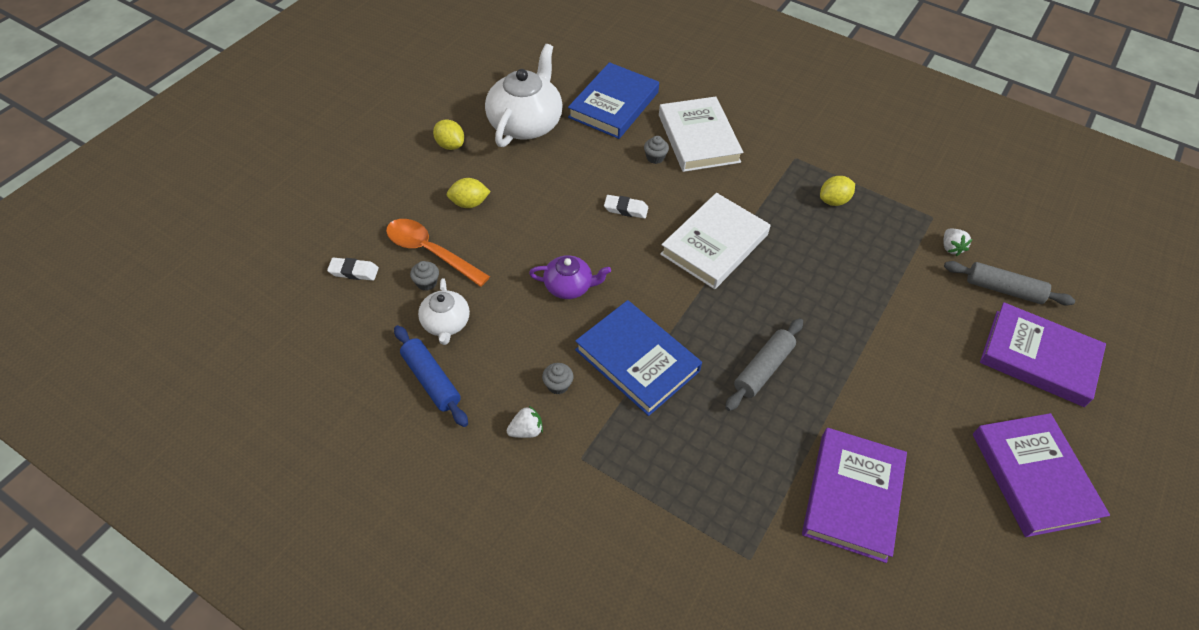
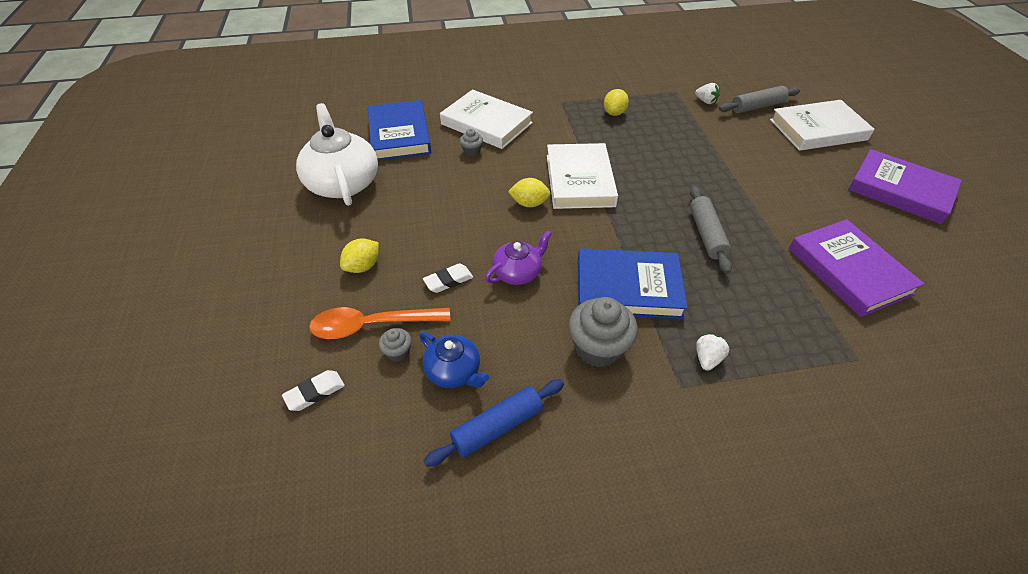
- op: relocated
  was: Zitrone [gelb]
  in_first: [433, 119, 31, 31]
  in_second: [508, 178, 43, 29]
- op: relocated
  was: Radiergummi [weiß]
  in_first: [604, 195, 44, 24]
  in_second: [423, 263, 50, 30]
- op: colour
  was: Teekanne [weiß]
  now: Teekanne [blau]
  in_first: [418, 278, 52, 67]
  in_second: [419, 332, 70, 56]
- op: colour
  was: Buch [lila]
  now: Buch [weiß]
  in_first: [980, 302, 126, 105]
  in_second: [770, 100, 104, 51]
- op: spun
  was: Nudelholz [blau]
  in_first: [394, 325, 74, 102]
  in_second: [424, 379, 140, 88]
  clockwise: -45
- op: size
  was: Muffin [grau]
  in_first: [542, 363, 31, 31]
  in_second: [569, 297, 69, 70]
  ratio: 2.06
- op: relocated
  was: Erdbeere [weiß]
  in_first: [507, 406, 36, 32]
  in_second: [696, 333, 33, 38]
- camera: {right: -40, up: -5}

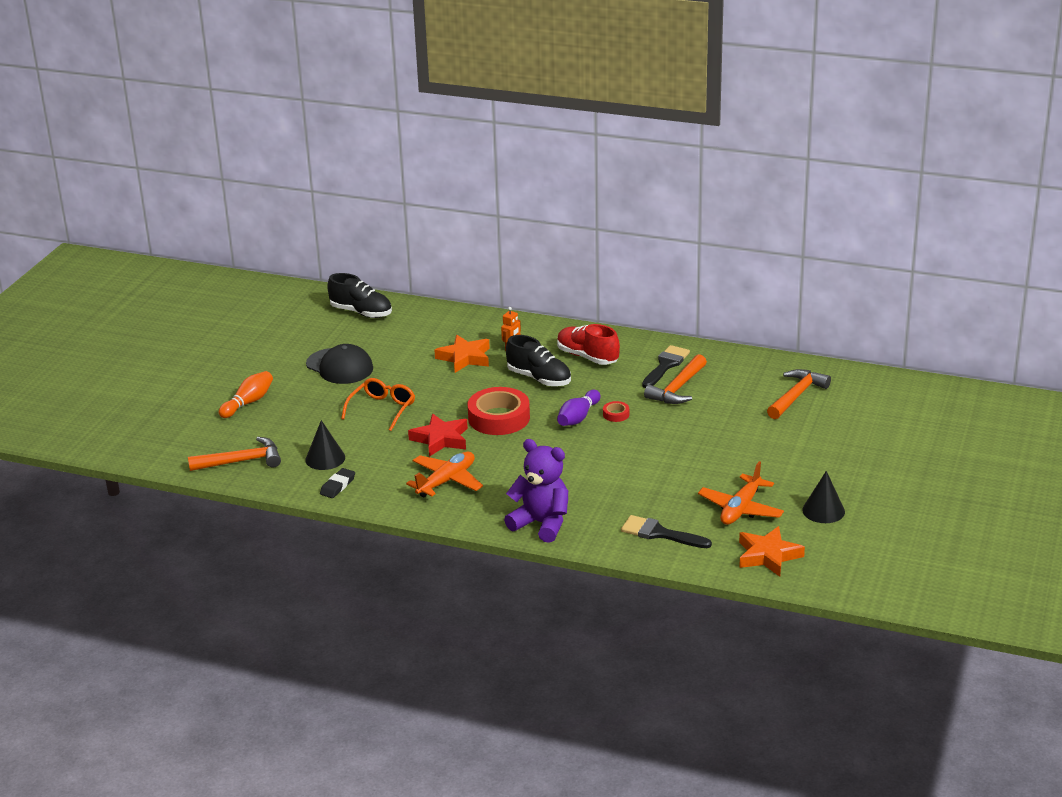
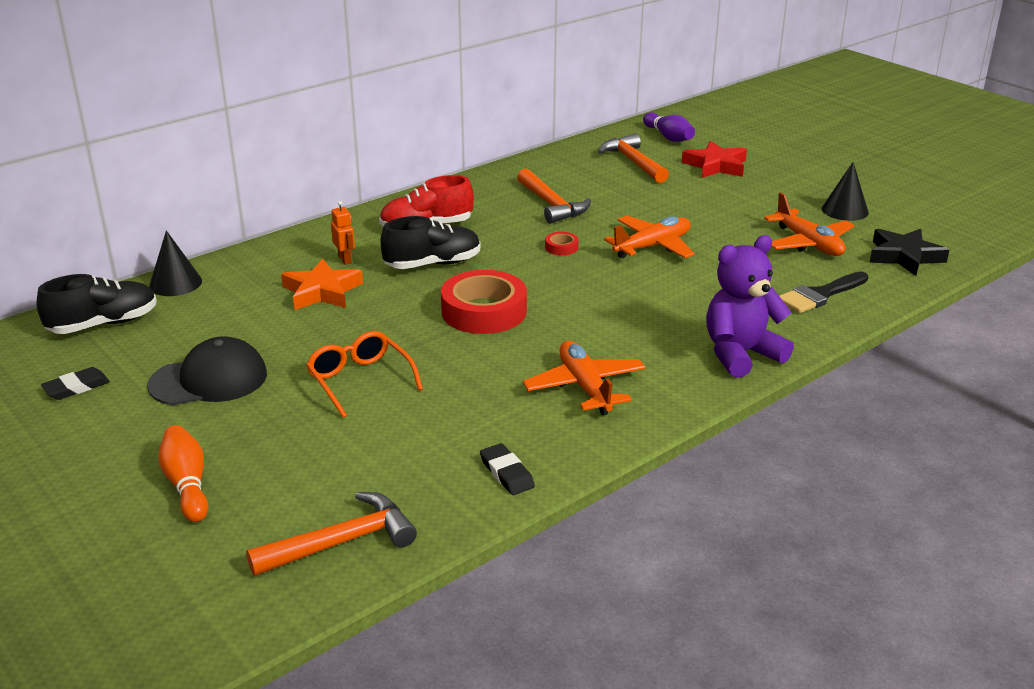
- op: missing
  was: Pinsel [schwarz]
  in_first: [642, 345, 48, 43]
- op: relocated
  was: Bowlingkegel [lila]
  in_first: [557, 390, 44, 36]
  in_second: [643, 112, 52, 30]
- op: relocated
  was: Stern [rot]
  in_first: [408, 414, 60, 43]
  in_second: [682, 141, 65, 37]
- op: relocated
  was: Kegel [schwarz]
  in_first: [305, 420, 40, 50]
  in_second: [149, 230, 53, 66]
- op: spun
  was: Hammer [orange]
  in_first: [188, 437, 93, 34]
  in_second: [246, 492, 171, 84]
  clockwise: 45
- op: colour
  was: Stern [orange]
  now: Stern [schwarz]
  in_first: [739, 526, 66, 51]
  in_second: [870, 229, 79, 47]
- op: appeared
  now: Flugzeug [orange]
  in_second: [604, 216, 91, 42]
- op: appeared
  now: Radiergummi [schwarz]
  in_second: [41, 367, 69, 33]
- camera: {right: -60, up: 0}

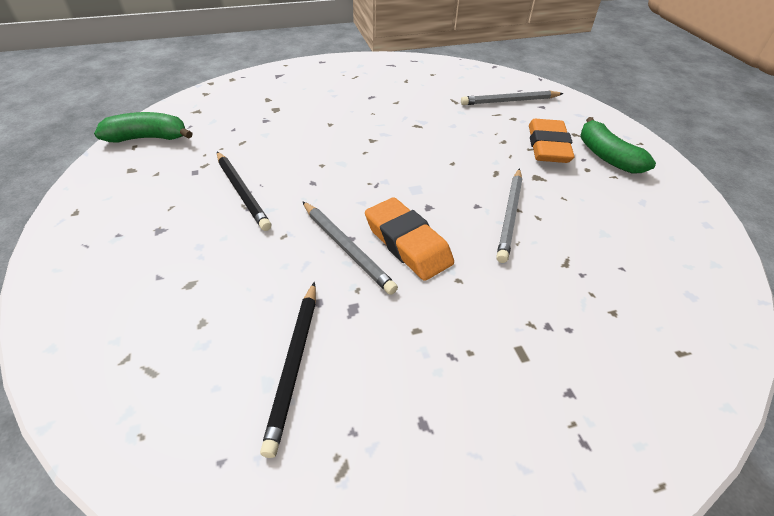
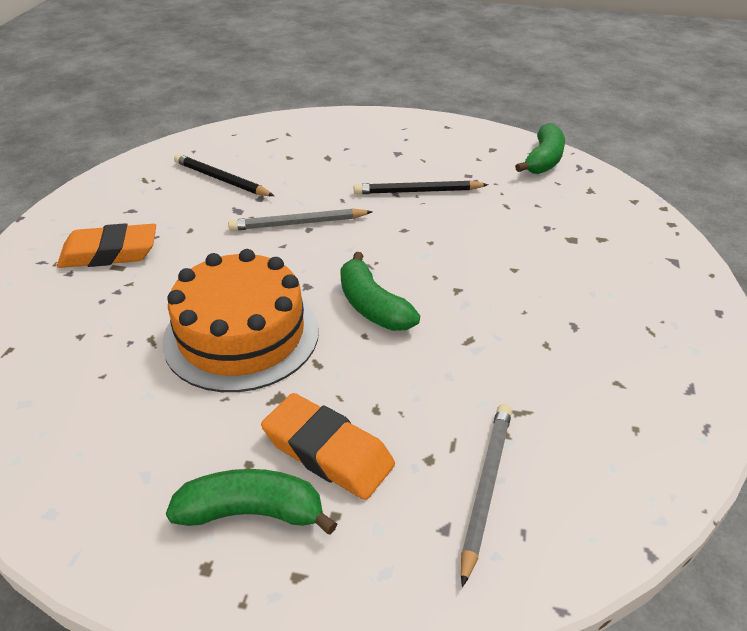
- op: exchanged
  was: Bleistift [grau]
  now: Kuchen [orange]
  in_first: [496, 168, 26, 95]
  in_second: [162, 249, 157, 143]
- op: relocated
  was: Radiergummi [orange]
  in_first: [365, 197, 89, 84]
  in_second: [57, 223, 99, 45]
- op: appeared
  now: Banane [grün]
  in_second: [340, 252, 80, 79]
- camera: {right: 120, up: -5}

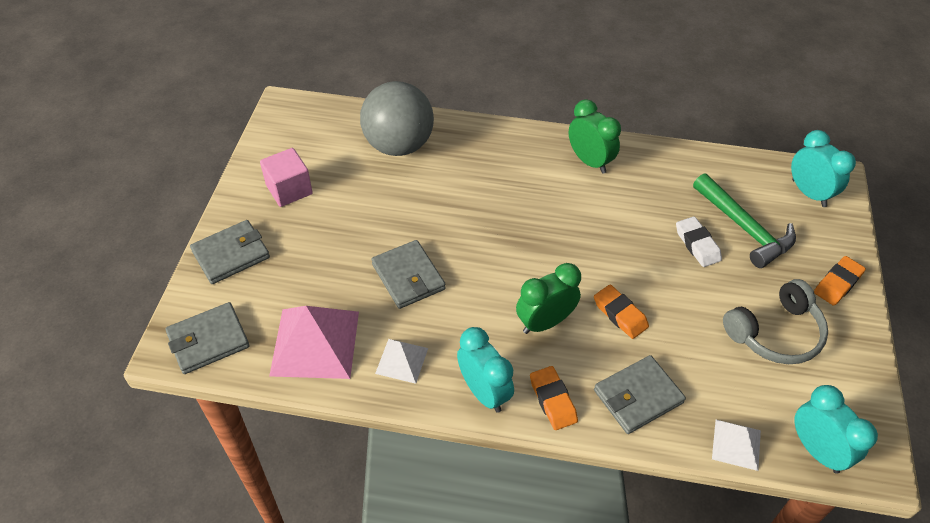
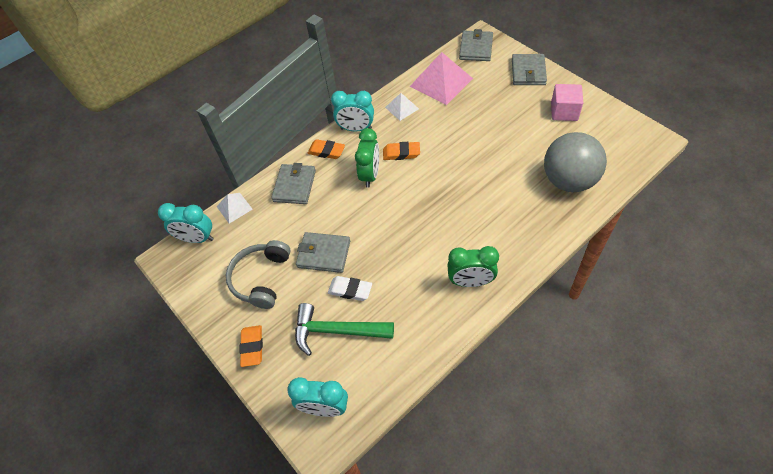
- op: relocated
  was: Geldbörse [grau]
  in_first: [371, 240, 75, 69]
  in_second: [296, 232, 54, 41]
- op: relocated
  was: Radiergummi [orange]
  in_first: [594, 285, 55, 54]
  in_second: [383, 142, 37, 18]
- camera: {right: 135, up: 5}

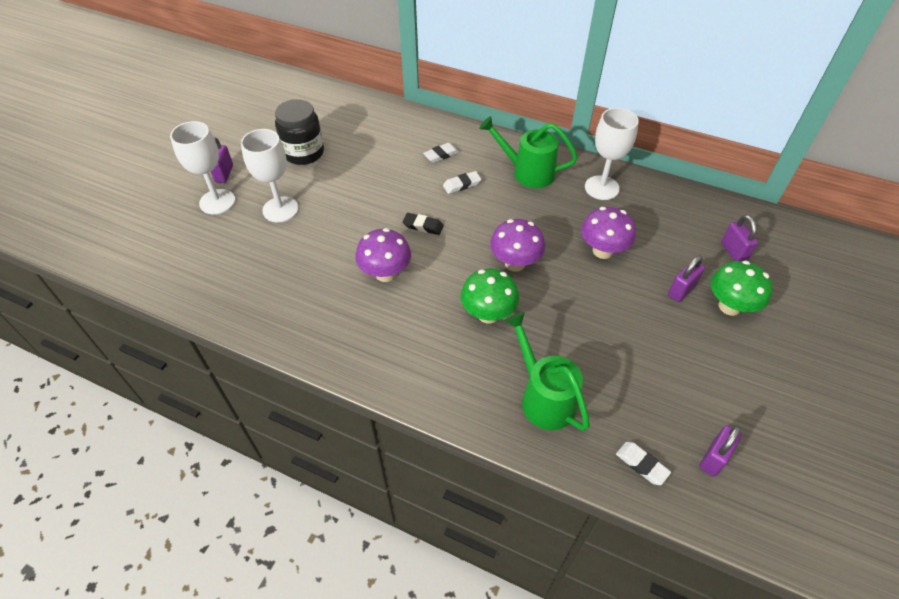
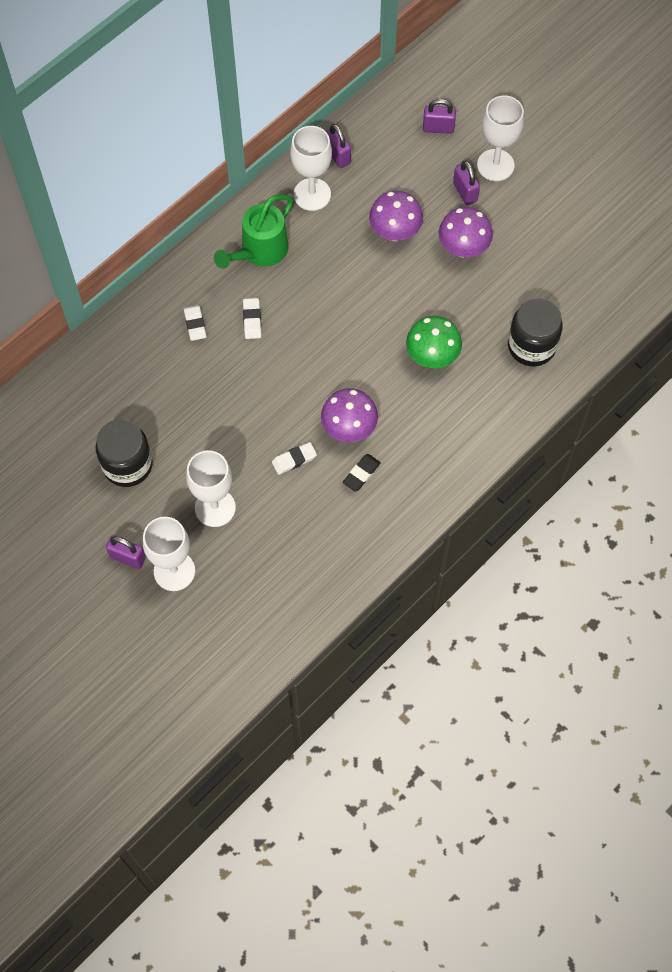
- op: relocated
  was: Radiergummi [schwarz]
  in_first: [403, 213, 41, 22]
  in_second: [343, 454, 38, 38]
- op: relocated
  was: Pilz [lila]
  in_first: [490, 219, 55, 53]
  in_second: [439, 207, 54, 51]
- op: exchanged
  was: Pilz [grün]
  now: Kelch [weiß]
  in_first: [711, 261, 62, 55]
  in_second: [477, 95, 47, 86]
- op: exchanged
  was: Gießkanne [grün]
  now: Einmachglas [schwarz]
  in_first: [504, 312, 86, 119]
  in_second: [508, 298, 55, 68]
- op: relocated
  was: Vorhängeschloss [lila]
  in_first: [699, 425, 43, 52]
  in_second: [326, 124, 25, 44]
- op: relocated
  was: Radiergummi [weiß]
  in_first: [616, 442, 55, 43]
  in_second: [272, 442, 45, 33]
- camera: {right: -70, up: 15}

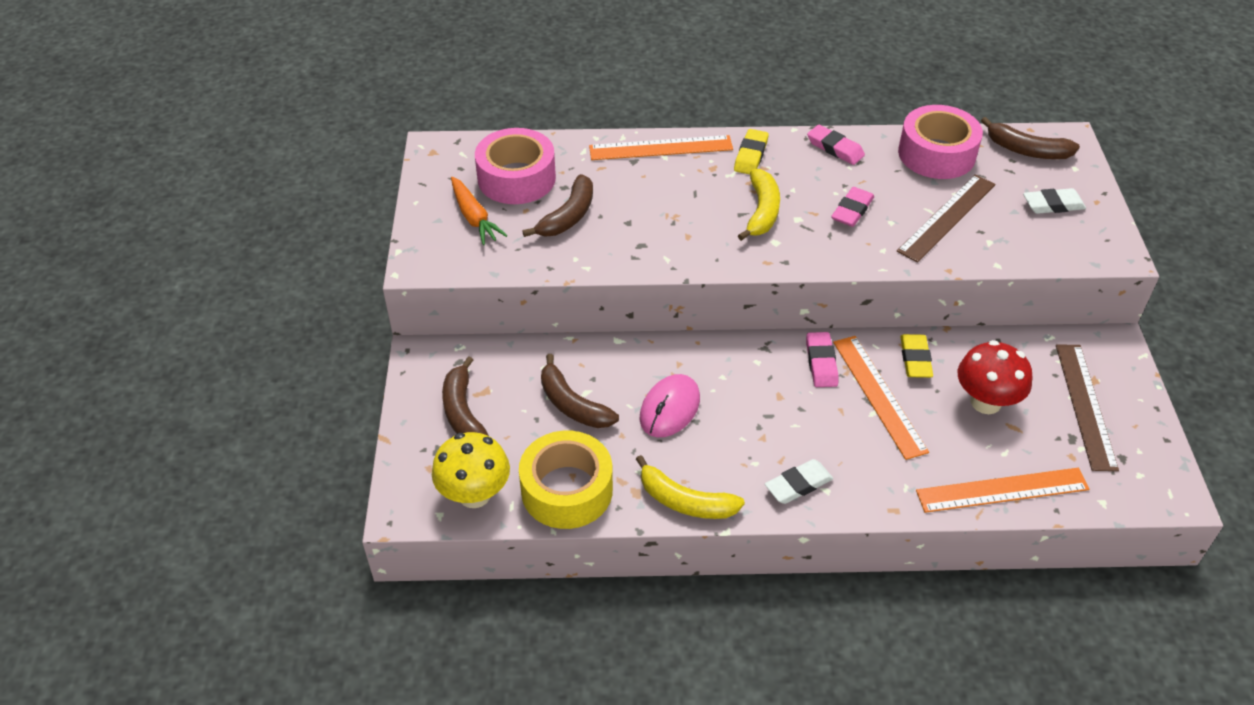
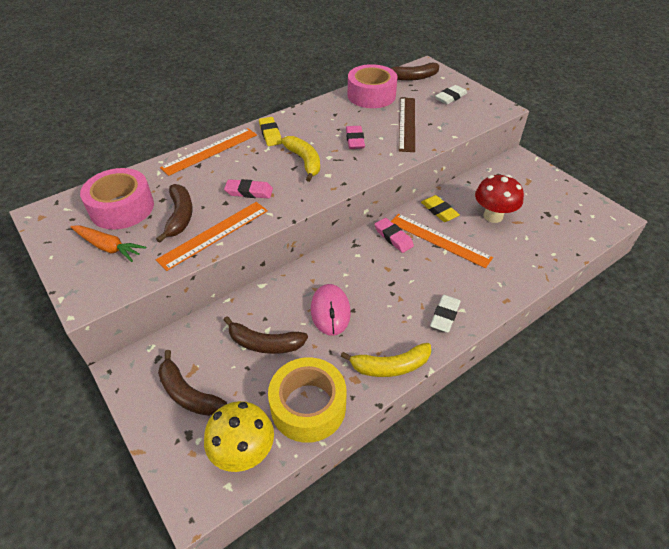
- op: relocated
  was: Radiergummi [rosa]
  in_first: [807, 125, 58, 40]
  in_second: [224, 179, 49, 19]
- op: missing
  was: Lineal [braun]
  in_first: [1056, 344, 63, 127]
- op: relocated
  was: Lineal [orange]
  in_first: [916, 468, 173, 45]
  in_second: [156, 202, 112, 69]
- camera: {right: -35, up: 0}

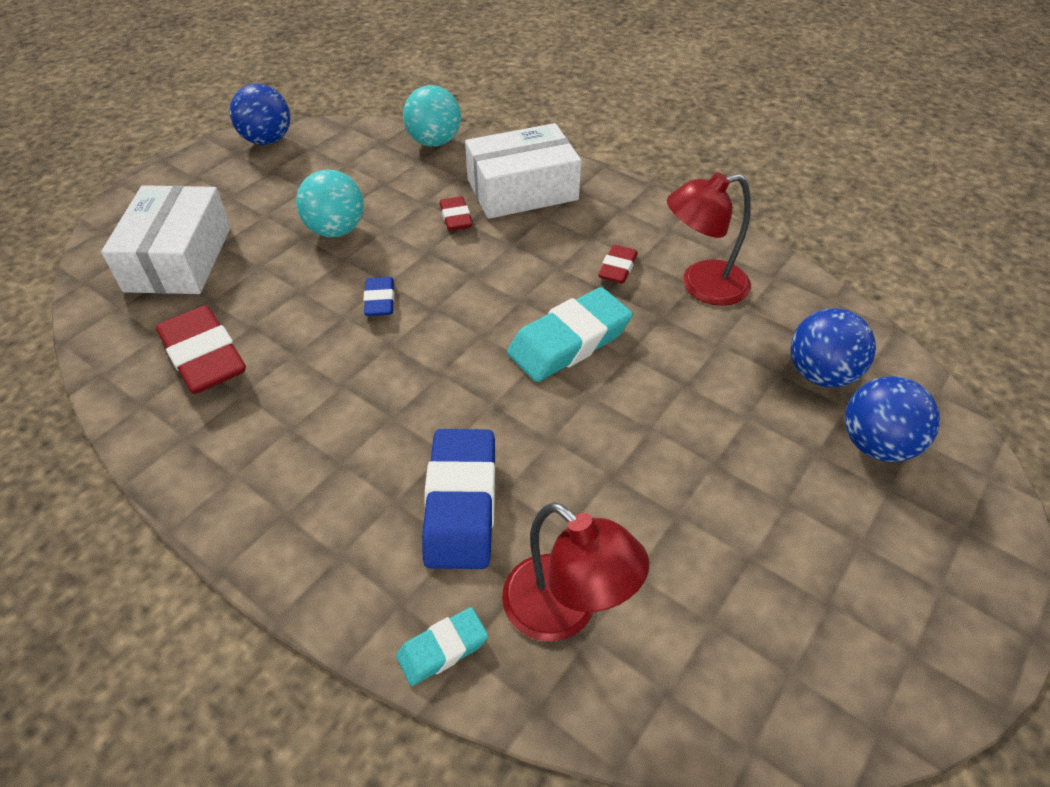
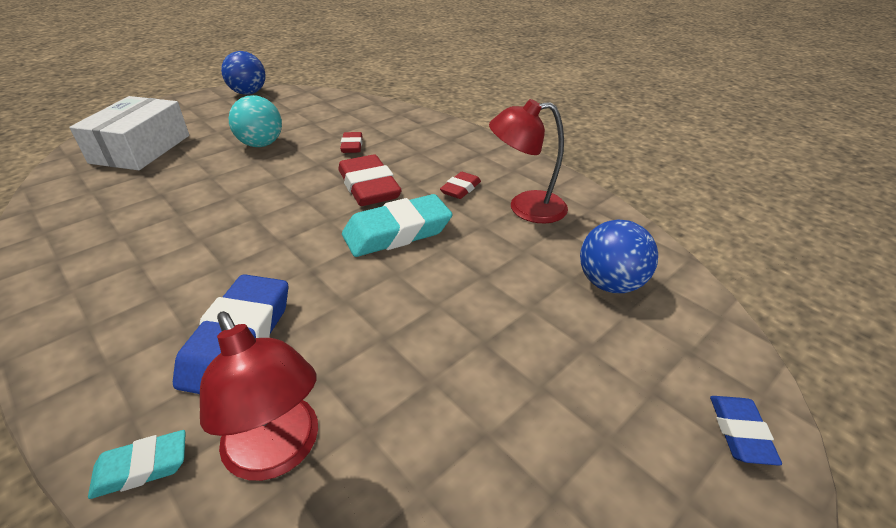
- op: missing
  was: Ball [türkis]
  in_first: [403, 85, 58, 62]
- op: missing
  was: Schachtel [weiß]
  in_first: [465, 123, 116, 96]
- op: relocated
  was: Radiergummi [blau]
  in_first: [364, 277, 30, 39]
  in_second: [710, 396, 72, 70]
- op: relocated
  was: Radiergummi [rot]
  in_first: [156, 305, 90, 89]
  in_second: [338, 154, 63, 52]
- op: missing
  was: Ball [blau]
  in_first: [845, 376, 95, 86]
- camera: {right: 10, up: -10}

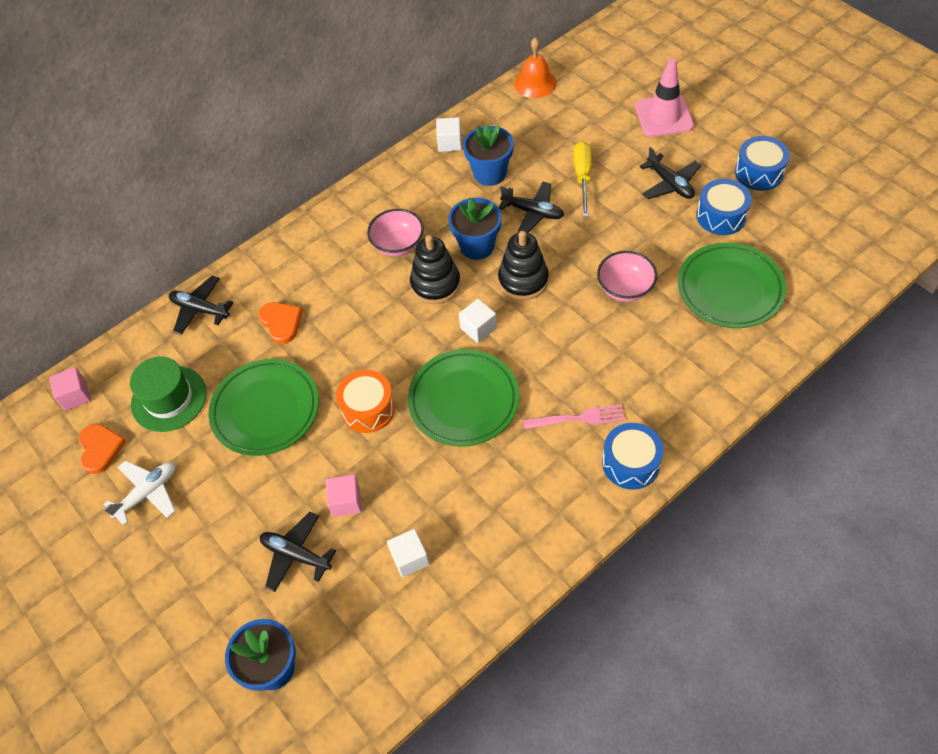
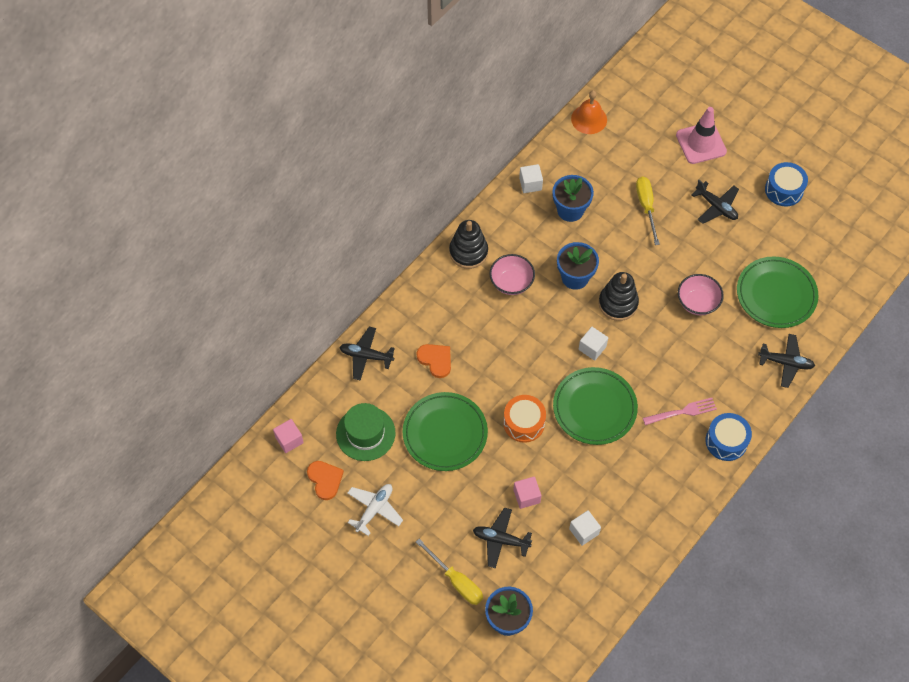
- op: missing
  was: Trommel [blau]
  in_first: [696, 179, 56, 56]
- op: relocated
  was: Flugzeug [schwarz]
  in_first: [499, 182, 65, 51]
  in_second: [758, 334, 57, 54]
- op: relocated
  was: Stapelspielzeug [schwarz]
  in_first: [410, 235, 51, 69]
  in_second: [449, 220, 39, 49]
- op: appeared
  now: Schraubenzieher [gelb]
  in_second: [416, 539, 67, 66]
- camera: {right: -15, up: 5}

